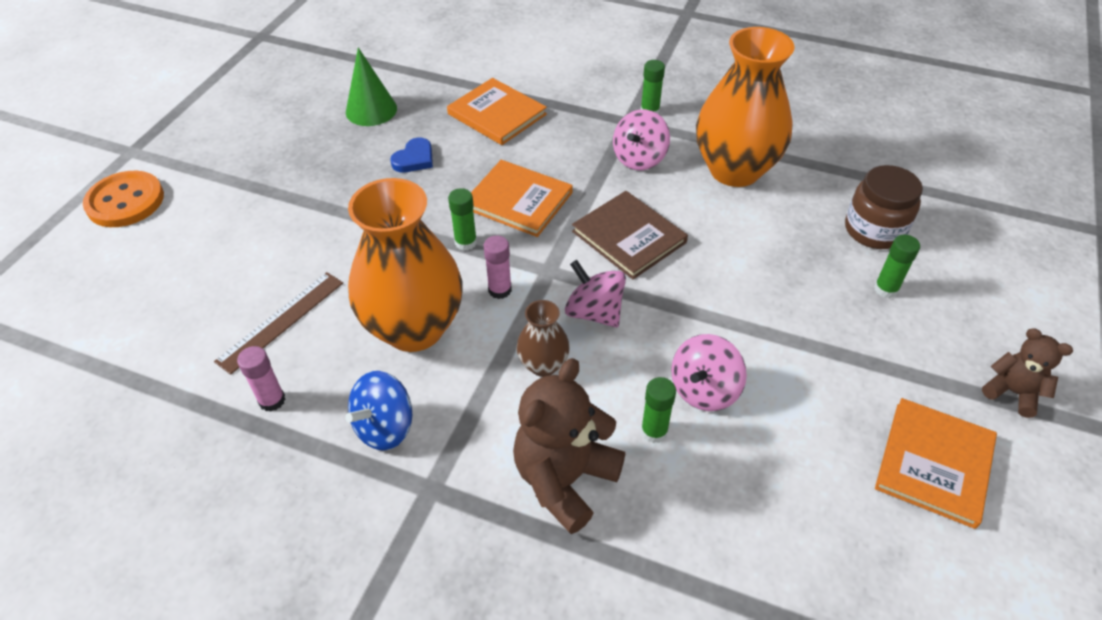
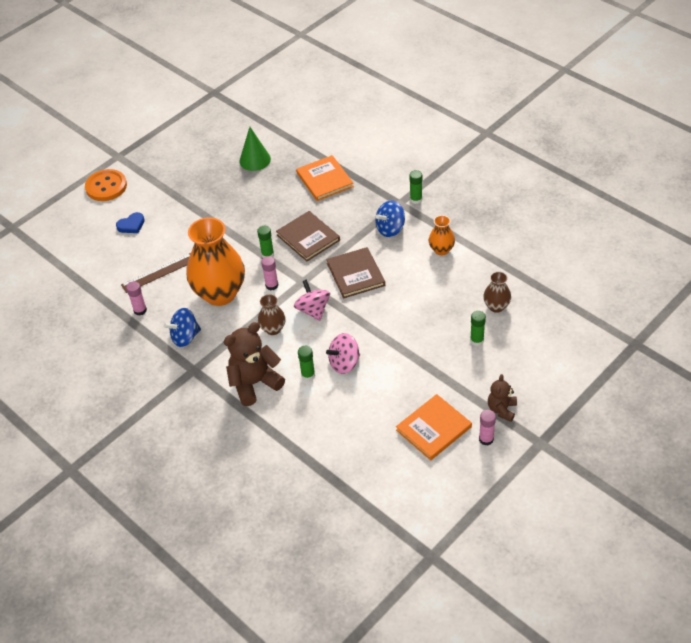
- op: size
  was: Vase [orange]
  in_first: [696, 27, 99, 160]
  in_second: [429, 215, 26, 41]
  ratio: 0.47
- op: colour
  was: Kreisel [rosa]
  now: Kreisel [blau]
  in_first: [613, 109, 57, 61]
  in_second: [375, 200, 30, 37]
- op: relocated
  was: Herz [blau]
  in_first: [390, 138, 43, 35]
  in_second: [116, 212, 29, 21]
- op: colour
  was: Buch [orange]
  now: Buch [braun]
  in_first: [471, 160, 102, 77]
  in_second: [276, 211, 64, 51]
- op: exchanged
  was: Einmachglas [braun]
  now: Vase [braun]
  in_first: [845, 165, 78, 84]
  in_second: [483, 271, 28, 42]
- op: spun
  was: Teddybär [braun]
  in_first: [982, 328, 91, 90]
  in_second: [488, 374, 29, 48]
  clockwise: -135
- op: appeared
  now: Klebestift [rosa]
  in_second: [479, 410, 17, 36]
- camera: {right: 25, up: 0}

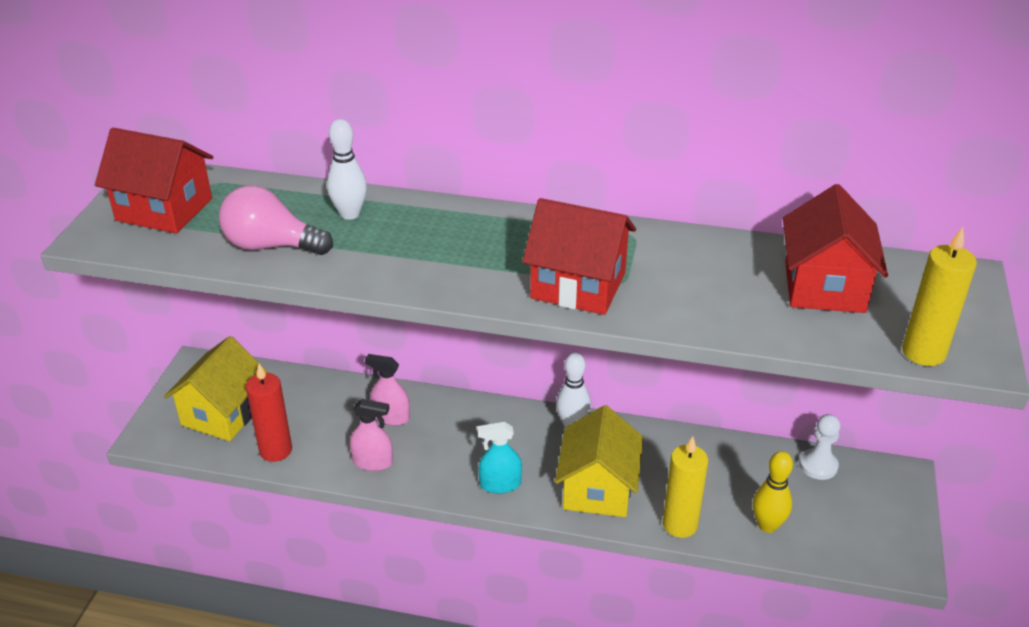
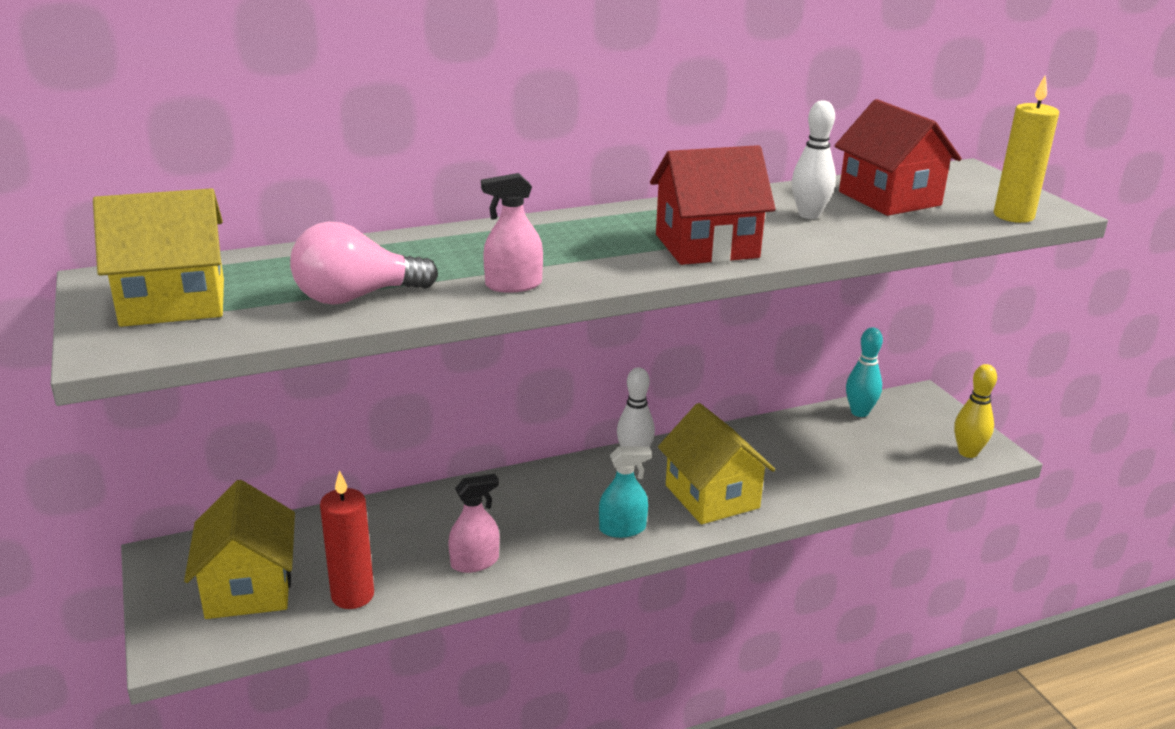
- op: relocated
  was: Bowlingkegel [weiß]
  in_first: [327, 119, 40, 101]
  in_second: [792, 100, 44, 119]
- op: colour
  was: Haus [rot]
  now: Haus [gelb]
  in_first: [95, 128, 118, 106]
  in_second: [93, 188, 131, 139]
- op: relocated
  was: Sprühflasche [rosa]
  in_first: [365, 354, 45, 72]
  in_second: [481, 173, 62, 120]
- op: exchanged
  was: Bauer [weiß]
  now: Bowlingkegel [türkis]
  in_first: [799, 414, 41, 66]
  in_second: [846, 327, 37, 90]
- op: spun
  was: Sprühflasche [türkis]
  in_first: [477, 422, 45, 71]
  in_second: [599, 446, 53, 92]
  clockwise: -150
- op: missing
  was: Kerze [gelb]
  in_first: [663, 436, 45, 102]
- op: relocated
  was: Bowlingkegel [gelb]
  in_first: [753, 451, 40, 82]
  in_second: [954, 364, 43, 94]
- camera: {right: -35, up: -10}

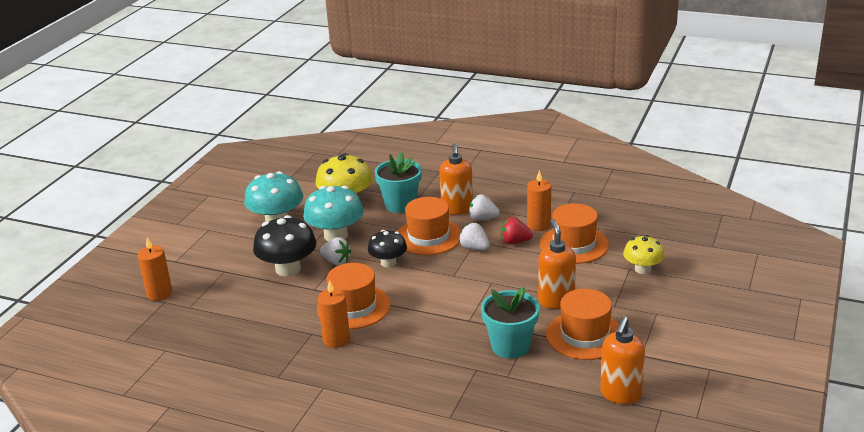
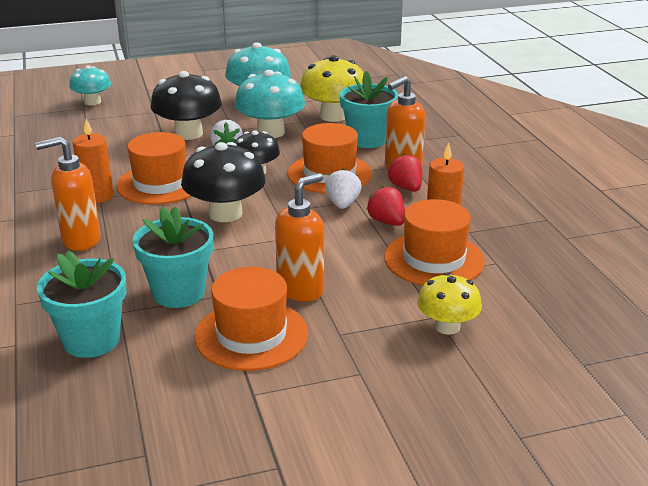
- op: colour
  was: Erdbeere [weiß]
  now: Erdbeere [rot]
  in_first: [469, 194, 31, 26]
  in_second: [388, 154, 34, 38]
- op: exchanged
  was: Kerze [orange]
  now: Pilz [türkis]
  in_first: [138, 237, 34, 64]
  in_second: [69, 65, 42, 40]
- op: relocated
  was: Seifenspender [orange]
  in_first: [600, 317, 45, 87]
  in_second: [35, 137, 66, 114]
- op: appeared
  now: Pilz [schwarz]
  in_second: [181, 142, 85, 80]
- op: appeared
  now: Blumentopf [türkis]
  in_second: [37, 251, 89, 107]
- camera: {right: 50, up: 0}

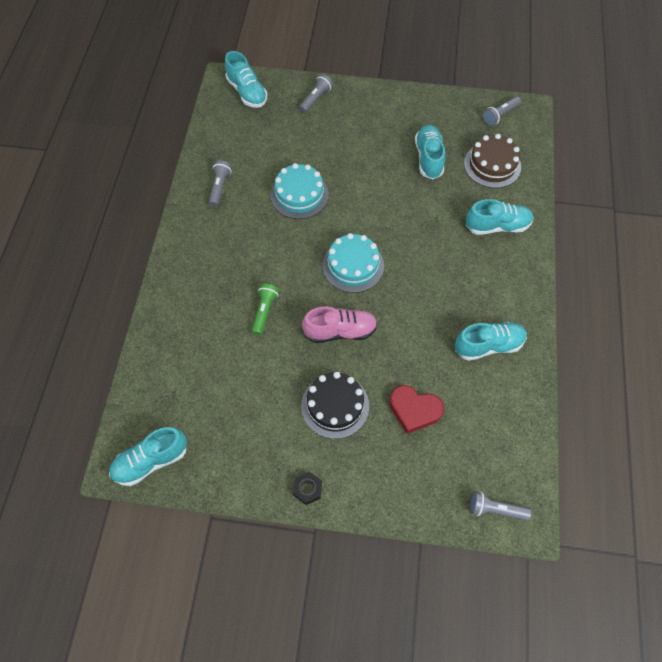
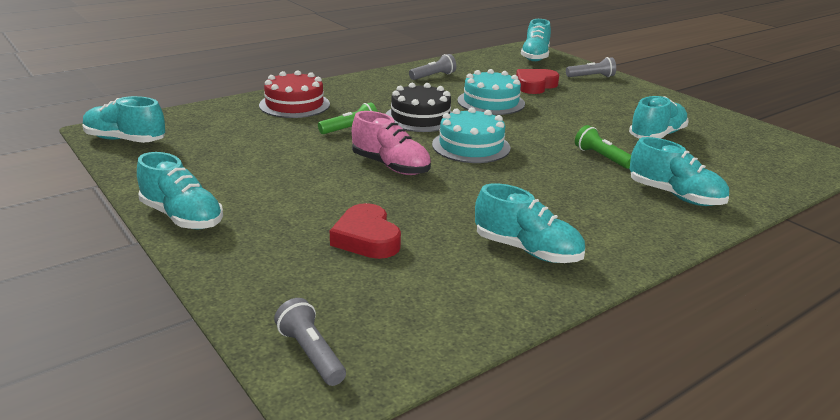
- op: missing
  was: Taschenlampe [grau]
  in_first: [483, 96, 38, 30]
- op: missing
  was: Kuchen [braun]
  in_first: [464, 134, 57, 54]
- op: relocated
  was: Kuchen [schwarz]
  in_first: [301, 372, 68, 67]
  in_second: [385, 83, 67, 49]
- op: exchanged
  was: Sechskantmutter [schwarz]
  now: Schuh [türkis]
  in_first: [293, 472, 29, 33]
  in_second: [137, 152, 86, 77]
- op: appeared
  now: Herz [rot]
  in_second: [516, 69, 43, 25]
- op: appeared
  now: Kuchen [rot]
  in_second: [259, 70, 71, 48]
- op: appeared
  now: Taschenlampe [grün]
  in_second: [575, 125, 56, 44]
- camera: {right: 45, up: -35}

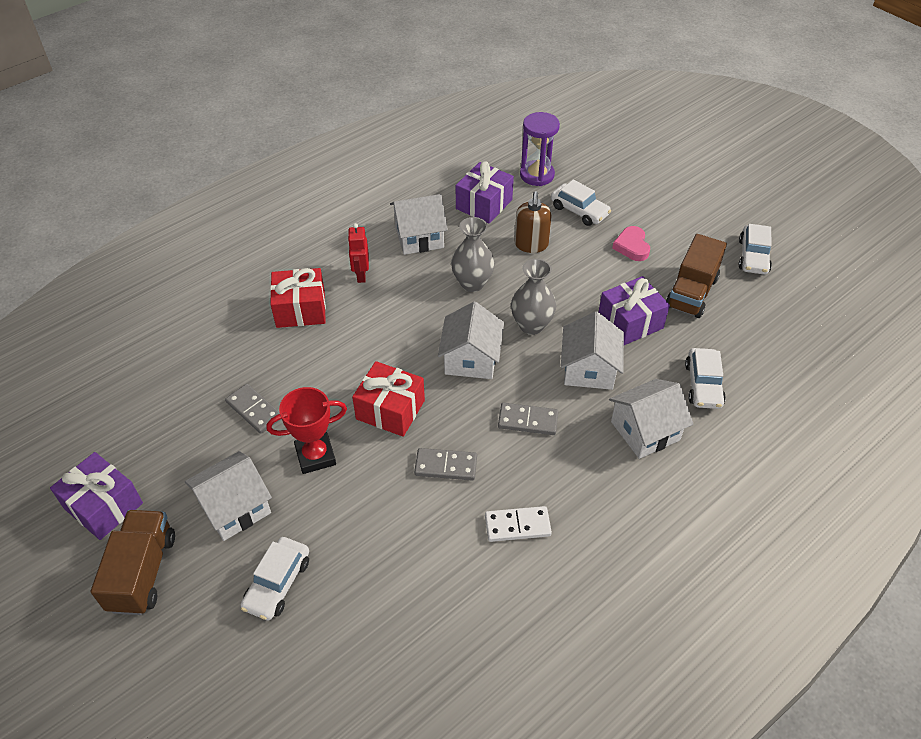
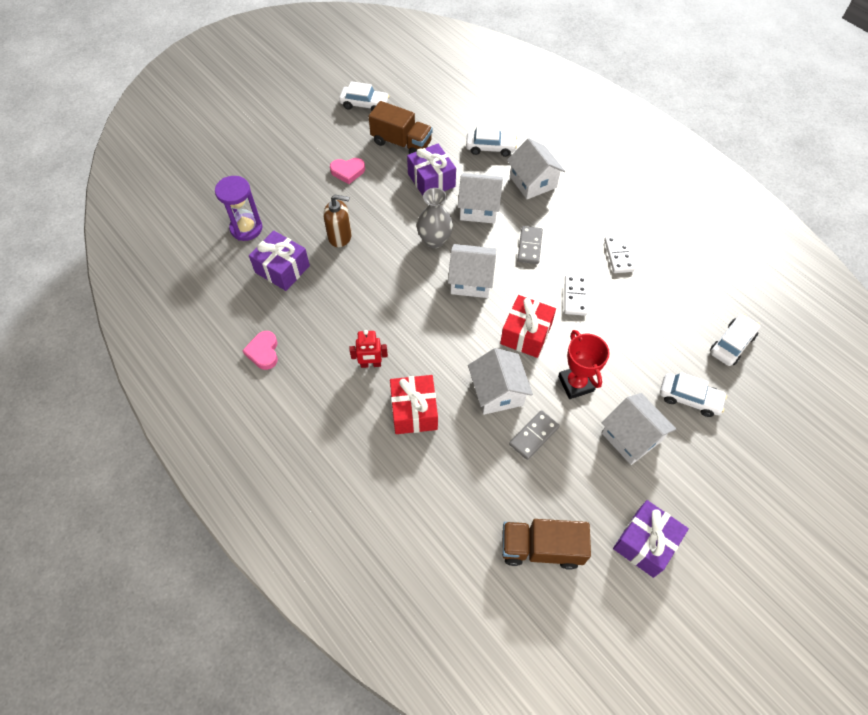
- op: relocated
  was: Auto [weiß]
  in_first: [551, 180, 60, 46]
  in_second: [710, 314, 50, 52]
- op: relocated
  was: Haus [weiß]
  in_first: [390, 194, 58, 61]
  in_second: [468, 348, 65, 67]
- op: missing
  was: Vase [grau]
  in_first: [451, 217, 44, 75]
- op: colour
  was: Dominostein [grau]
  now: Dominostein [weiß]
  in_first: [414, 448, 63, 33]
  in_second: [564, 275, 24, 41]
- op: relocated
  was: Lastwagen [braun]
  in_first: [91, 510, 84, 105]
  in_second: [502, 519, 89, 51]
- op: appeared
  now: Herz [rosa]
  in_second: [242, 331, 36, 39]
- camera: {right: -90, up: 10}

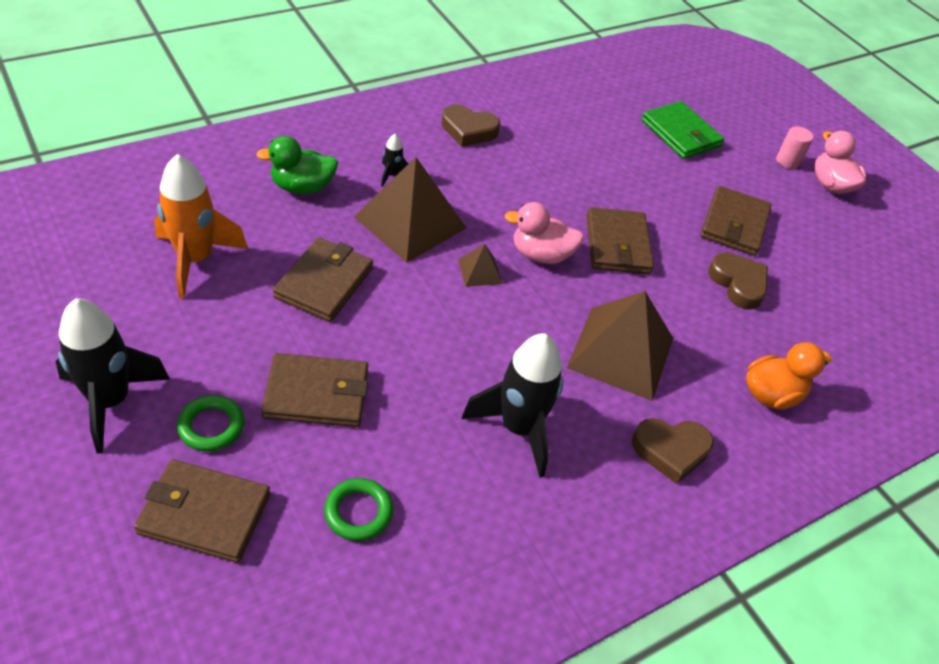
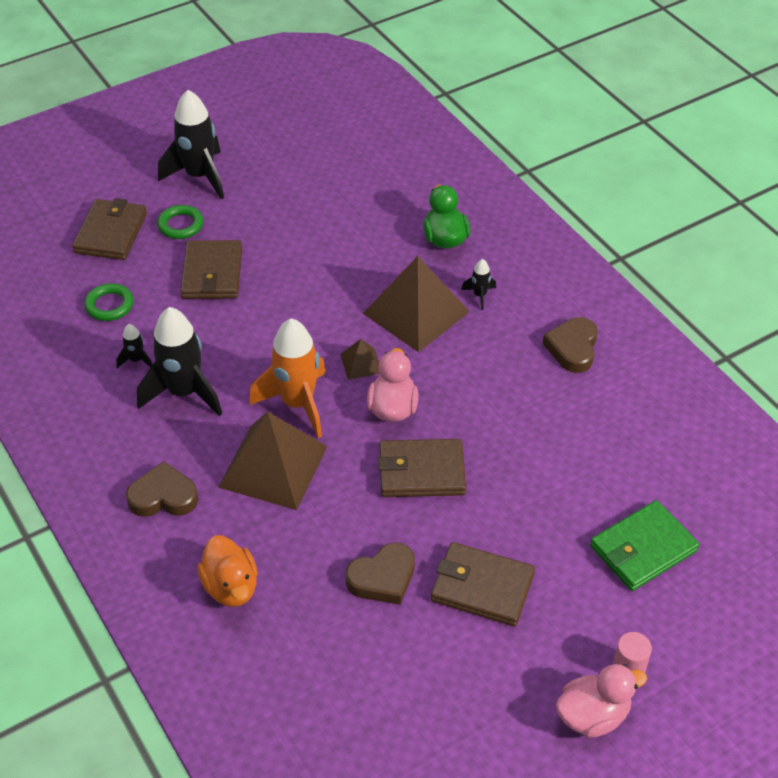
- op: relocated
  was: Rakete [orange]
  in_first: [154, 154, 94, 145]
  in_second: [249, 318, 77, 120]
- op: missing
  was: Geldbörse [braun]
  in_first: [273, 237, 100, 85]
- op: spun
  was: Herz [braun]
  in_first: [632, 418, 82, 66]
  in_second: [126, 461, 73, 56]
  clockwise: 90
- op: appeared
  now: Rakete [schwarz]
  in_second: [116, 324, 36, 44]
- camera: {right: 95, up: 0}

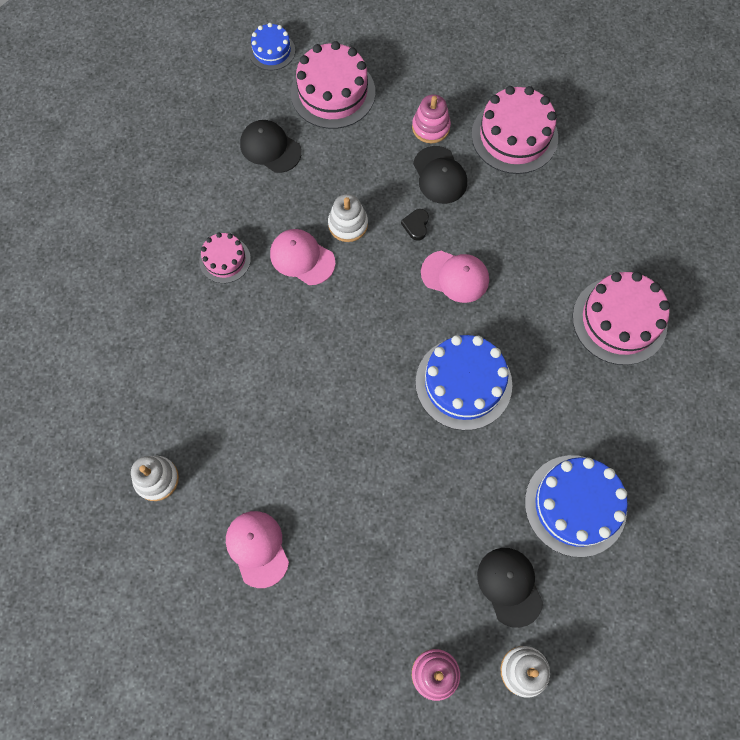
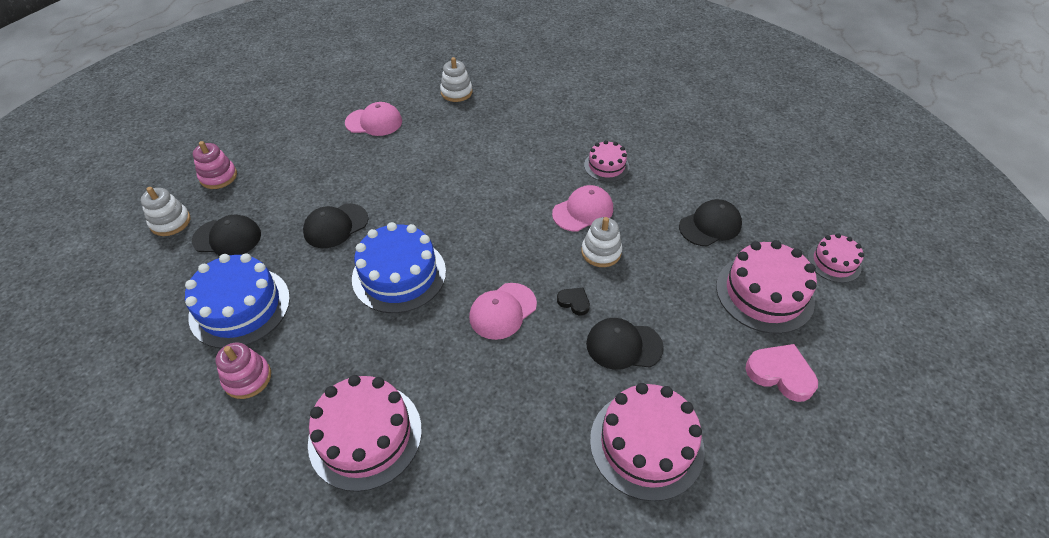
- op: colour
  was: Kuchen [blau]
  now: Kuchen [rosa]
  in_first: [249, 23, 46, 47]
  in_second: [808, 233, 56, 50]
- op: relocated
  was: Stapelspielzeug [rosa]
  in_first: [412, 94, 39, 49]
  in_second: [215, 342, 56, 57]
- op: appeared
  now: Kappe [schwarz]
  in_second: [303, 203, 65, 45]
- op: appeared
  now: Herz [rosa]
  in_second: [745, 344, 73, 58]
- camera: {right: 115, up: -20}

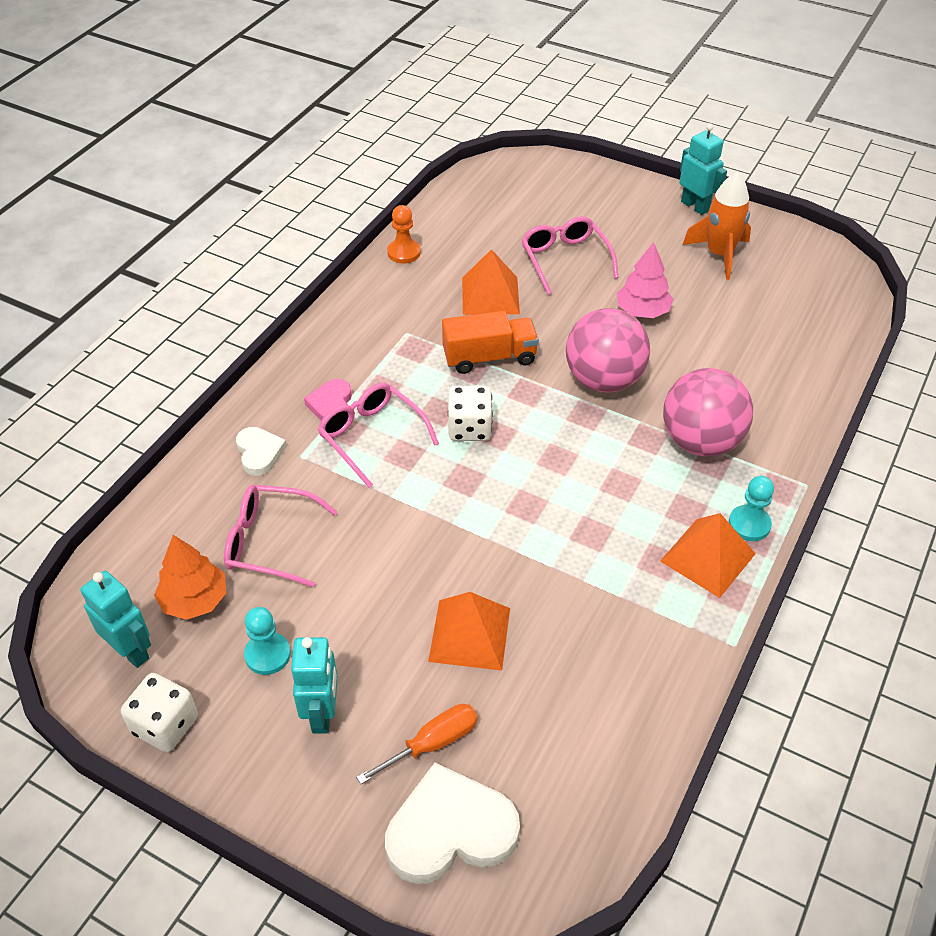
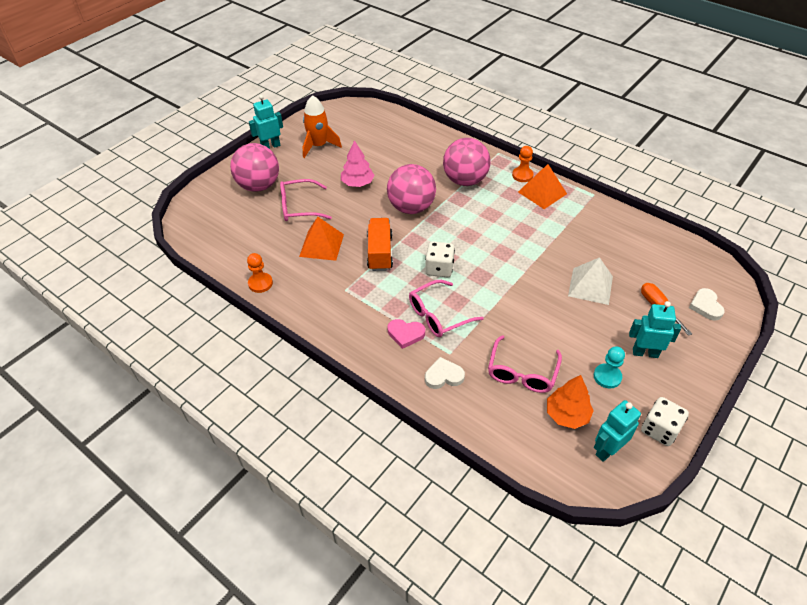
- op: colour
  was: Bauer [türkis]
  now: Bauer [orange]
  in_first: [729, 476, 45, 65]
  in_second: [512, 146, 22, 36]
- op: colour
  was: Pyramide [orange]
  now: Pyramide [weiß]
  in_first: [428, 592, 82, 79]
  in_second: [568, 257, 45, 48]
- op: size
  was: Herz [weiß]
  in_first: [385, 763, 135, 121]
  in_second: [689, 288, 36, 33]
  ratio: 0.56
- op: appeared
  now: Ball [rosa]
  in_second: [230, 143, 49, 49]
- camera: {right: -80, up: 0}

